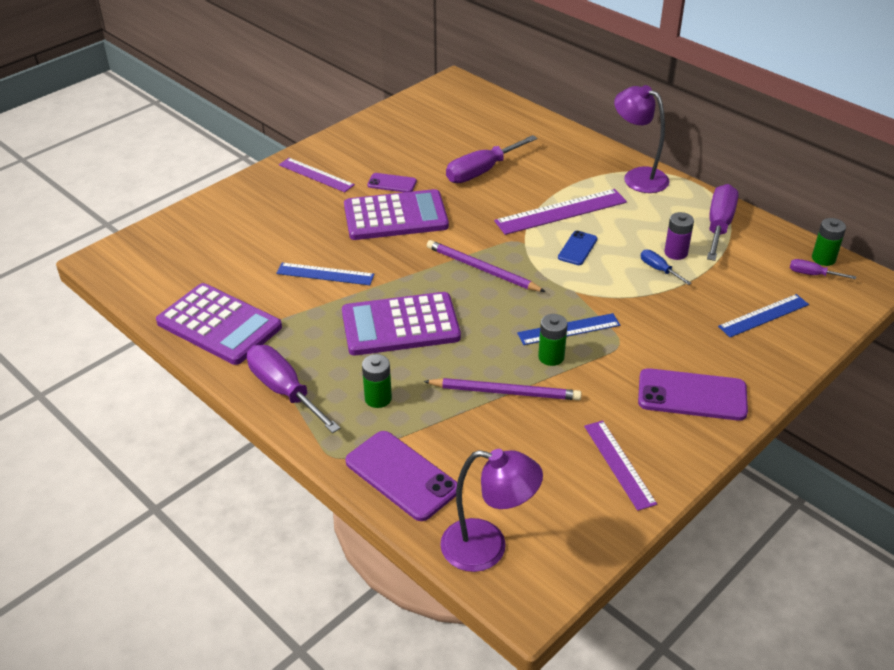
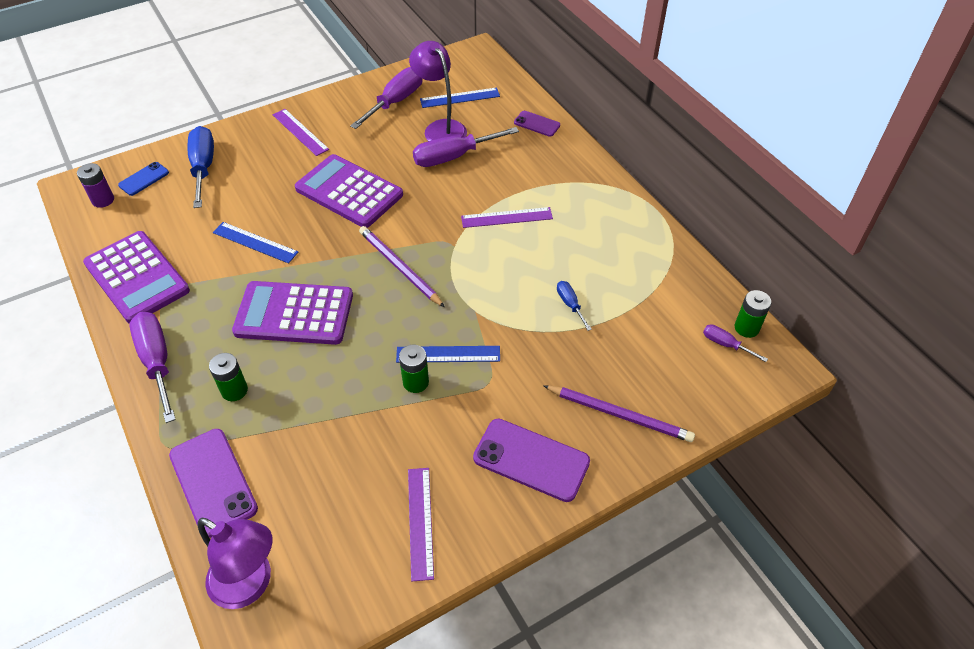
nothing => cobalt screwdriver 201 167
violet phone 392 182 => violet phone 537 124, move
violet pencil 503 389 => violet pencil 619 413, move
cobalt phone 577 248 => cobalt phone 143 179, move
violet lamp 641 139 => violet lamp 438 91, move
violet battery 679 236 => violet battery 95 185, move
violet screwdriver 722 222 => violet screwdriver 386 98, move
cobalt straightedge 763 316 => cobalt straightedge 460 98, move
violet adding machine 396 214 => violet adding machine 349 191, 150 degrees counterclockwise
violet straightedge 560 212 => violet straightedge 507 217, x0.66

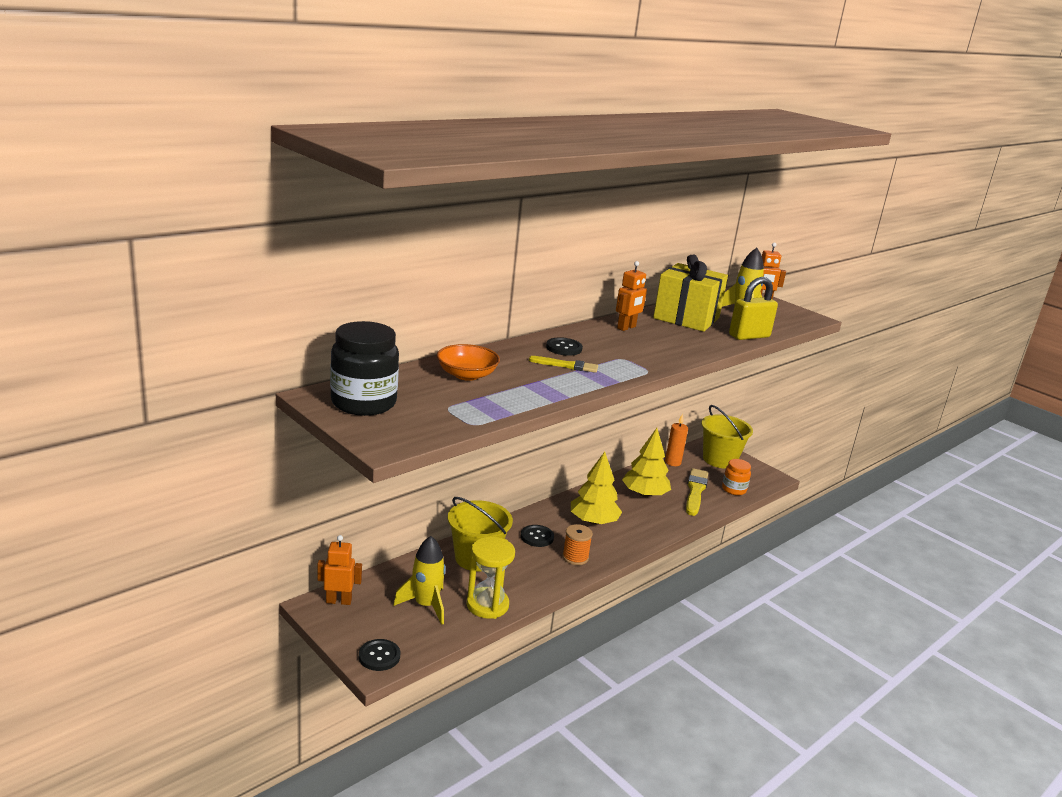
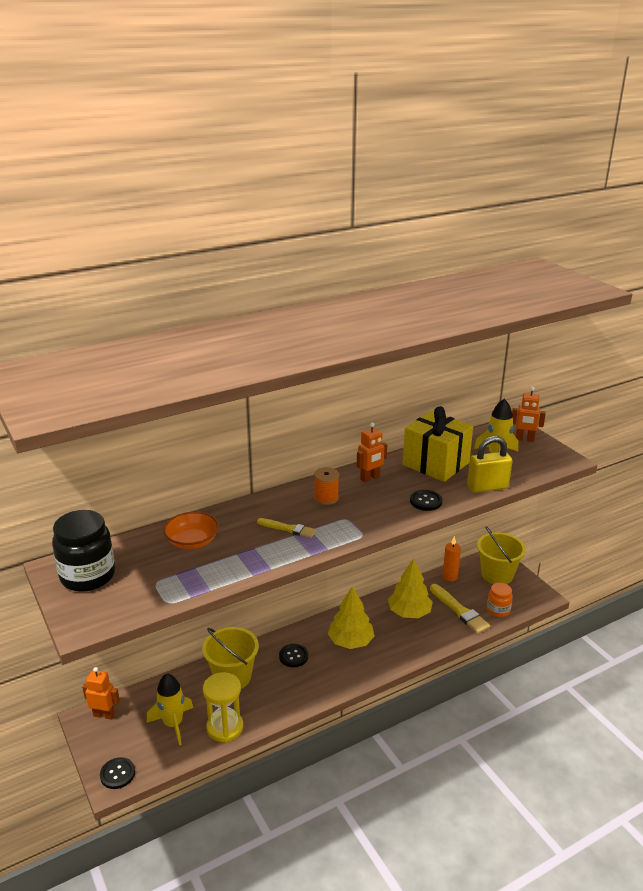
black sewing button 564 346 => black sewing button 426 500, move
orange spool 577 544 => orange spool 326 486, move
golden paintbrush 697 492 => golden paintbrush 460 609, 120 degrees clockwise

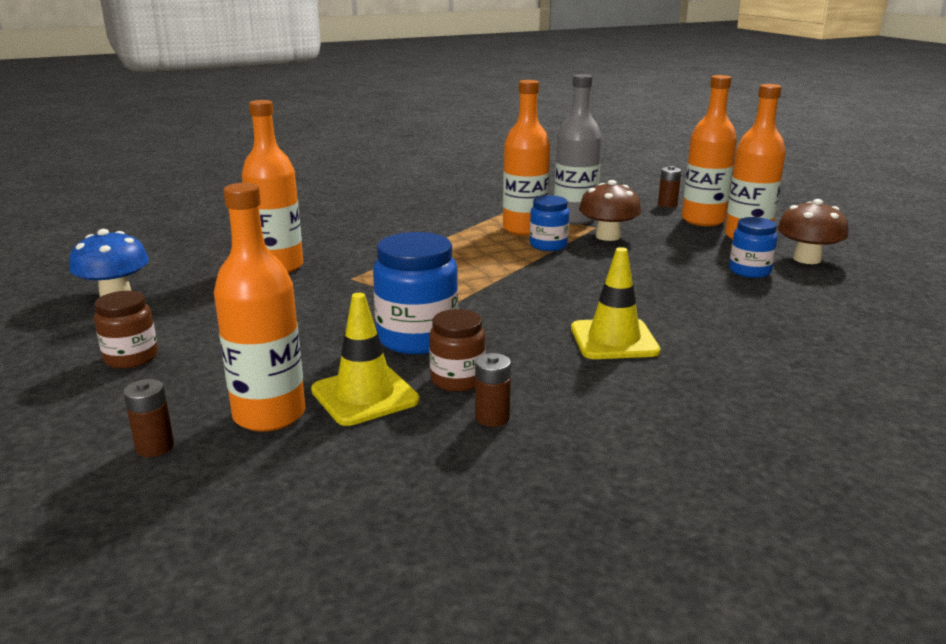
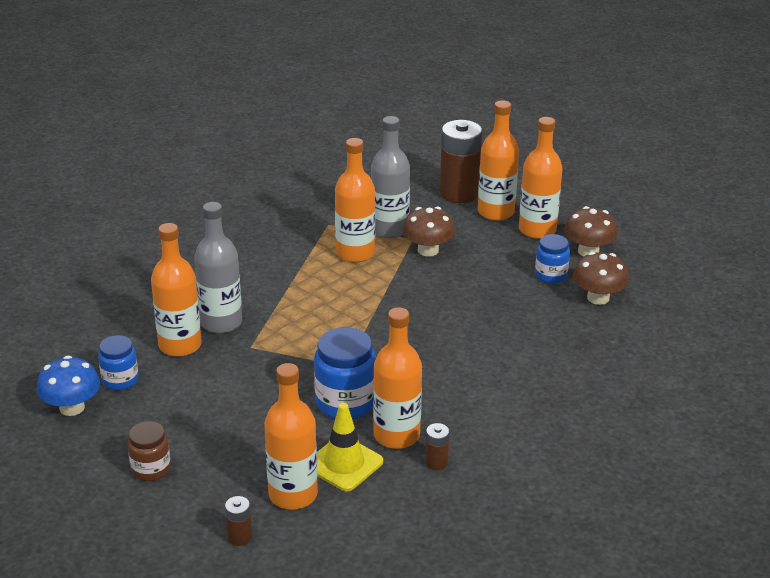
golden safety cone 616 303 => nothing
nothing => gray bottle 218 267
nothing => russet fungus 601 278
cobalt jam jar 549 223 => cobalt jam jar 118 362, move
russet jam jar 457 350 => orange bottle 397 378
russet battery 669 187 => russet battery 461 161, x2.25

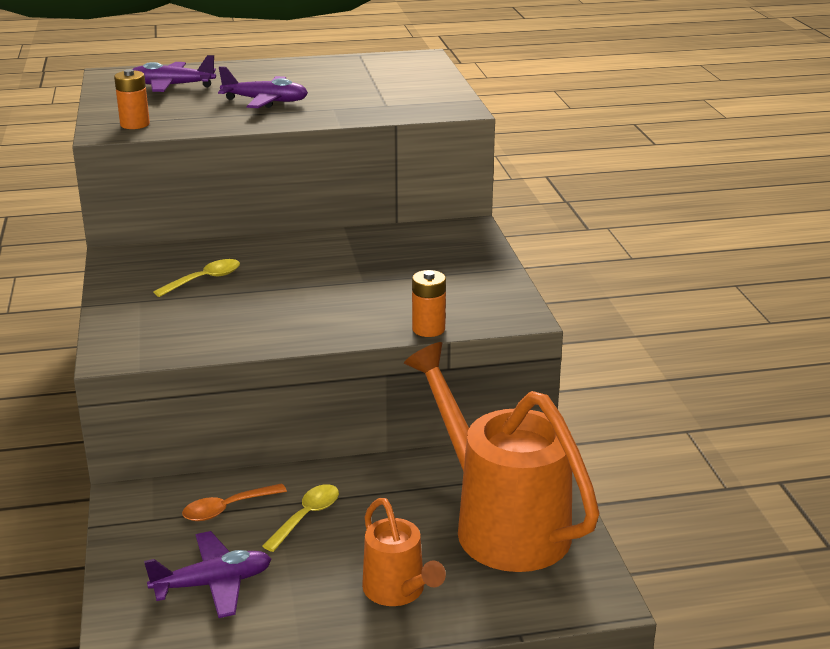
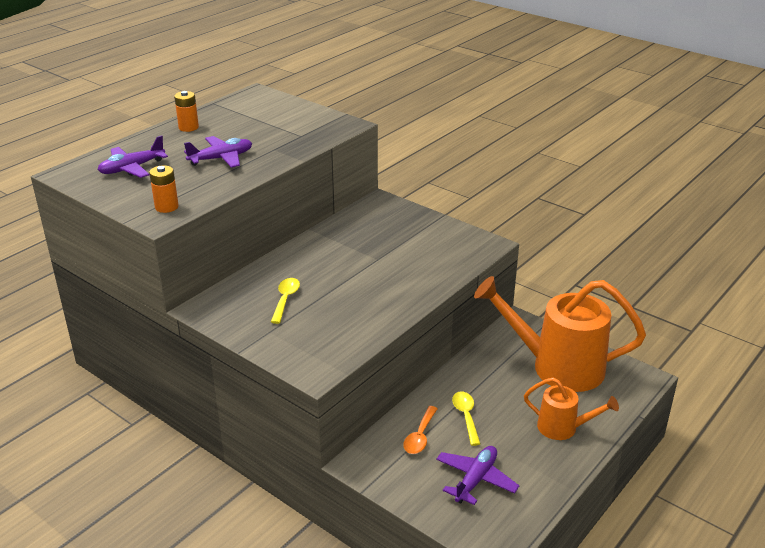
orange battery 429 303 => orange battery 186 111, move

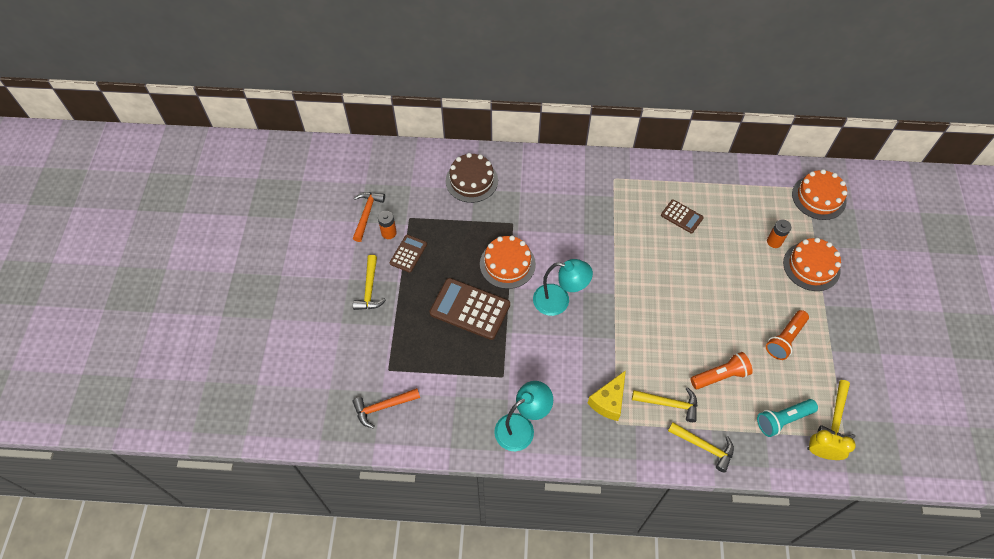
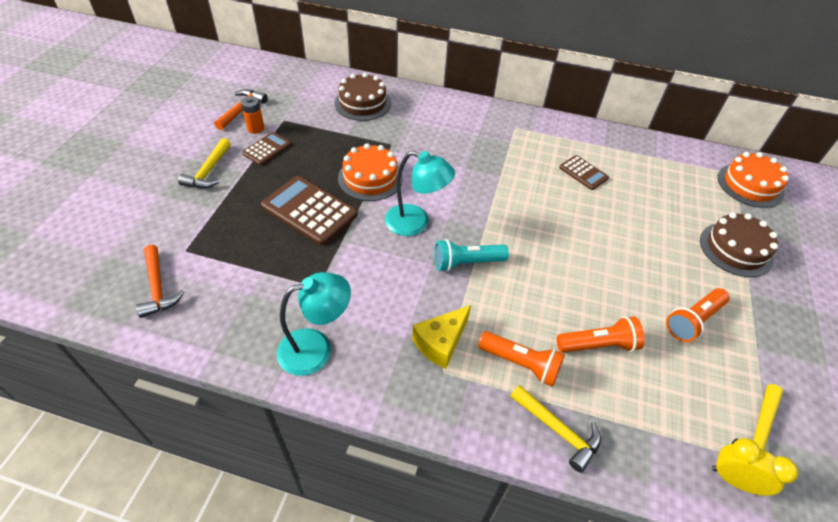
orange battery 779 233 => nothing
turquoise torch 787 418 => turquoise torch 472 255, move
golden carpenter's hammer 664 404 => orange torch 521 359
orange cake 812 264 => russet cake 739 244
orange carpenter's hammer 386 408 => orange carpenter's hammer 160 281, 105 degrees counterclockwise

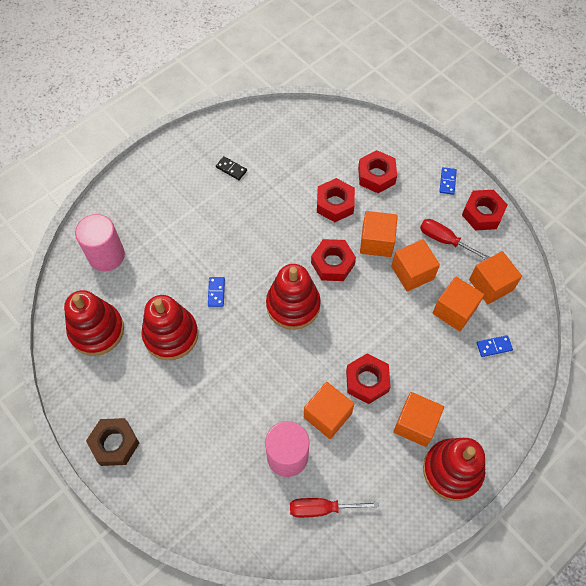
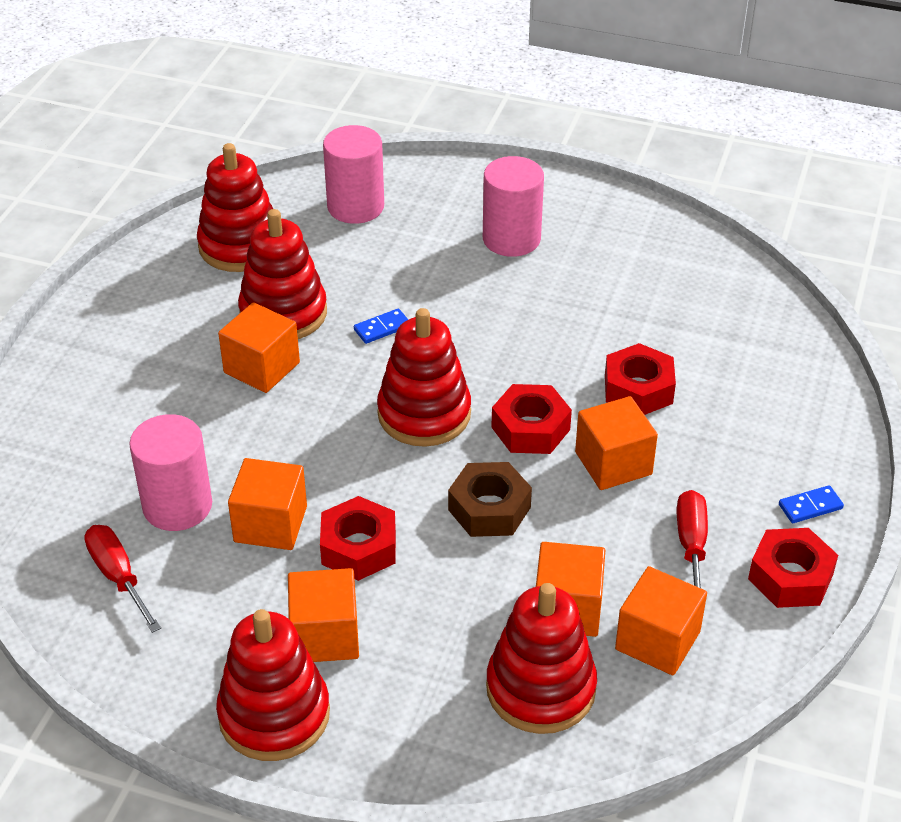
black domino tile 231 168 => nothing
scarlet hexagon nut 377 171 => nothing
nothing => pink cylinder 513 206
russet hexagon nut 112 442 => russet hexagon nut 490 499, move
orange solid cube 415 265 => orange solid cube 259 347, move
cobalt domino tile 495 346 => scarlet stacking toy 541 658

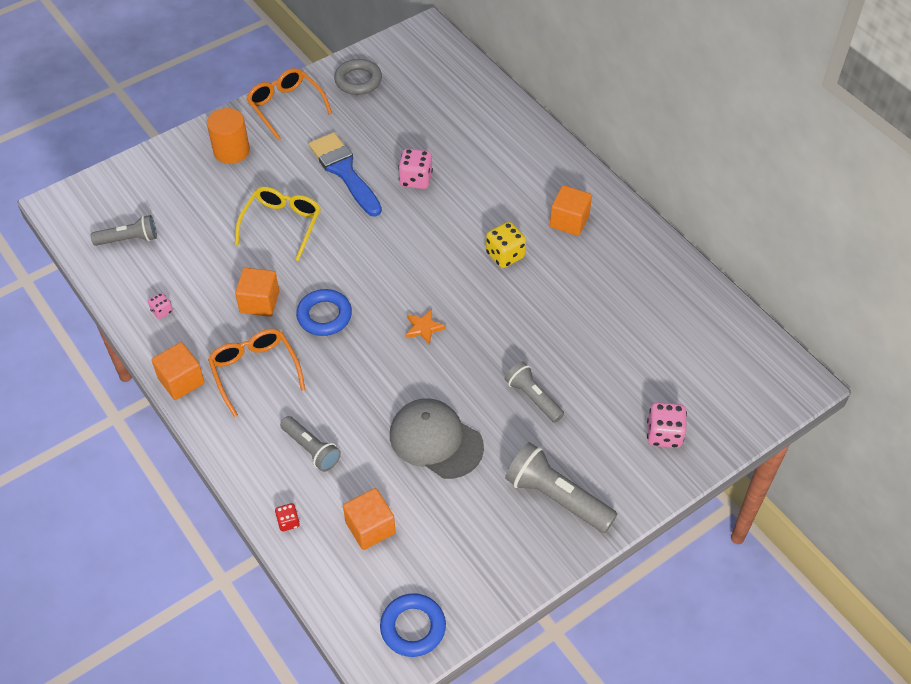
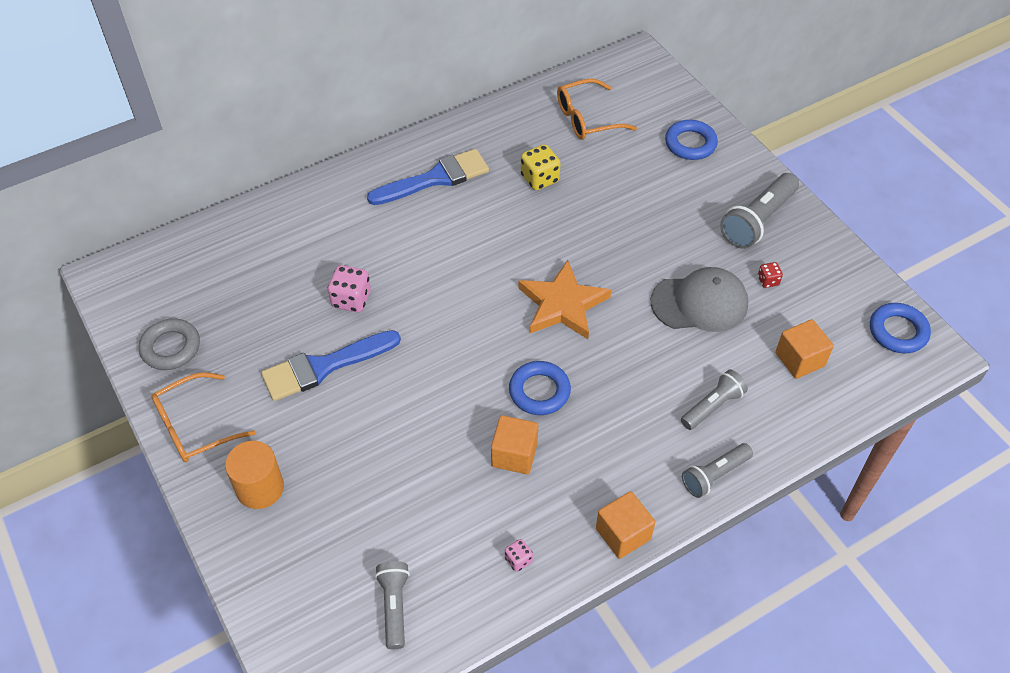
golden glasses 278 224 => nothing
orange glasses 256 373 => orange glasses 597 109, move
scarlet game die 287 517 => scarlet game die 770 275, move
golden game die 506 245 => golden game die 541 167, move
gray torch 534 392 => gray torch 717 470, move
orange solid cube 571 210 => cobalt paintbrush 428 177
pink game die 667 425 => cobalt hoop 691 140
gray peaked cap 437 438 => gray peaked cap 699 299, 135 degrees counterclockwise
orange star 425 327 => orange star 564 299, x2.14

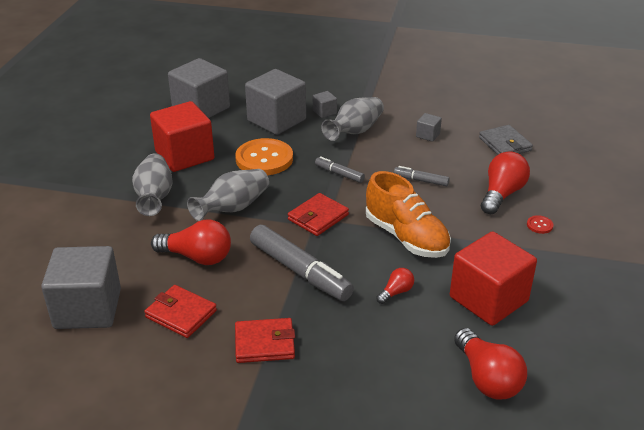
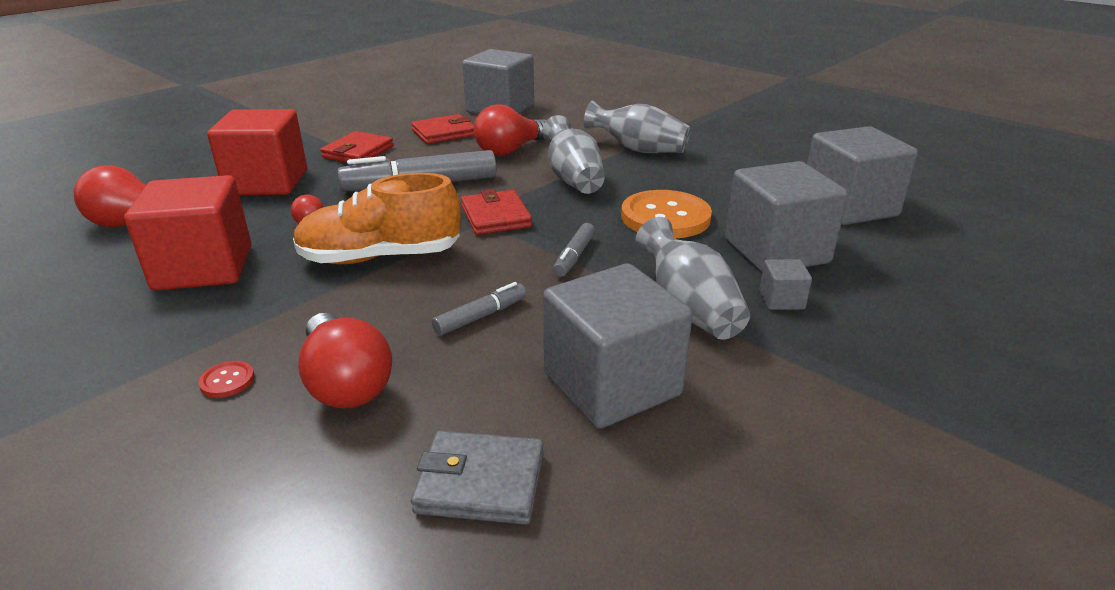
scarlet solid cube 182 136 => scarlet solid cube 257 152, move
gray marker pen 340 169 => gray marker pen 574 250, 135 degrees clockwise
gray solid cube 429 127 => gray solid cube 618 346, x2.34

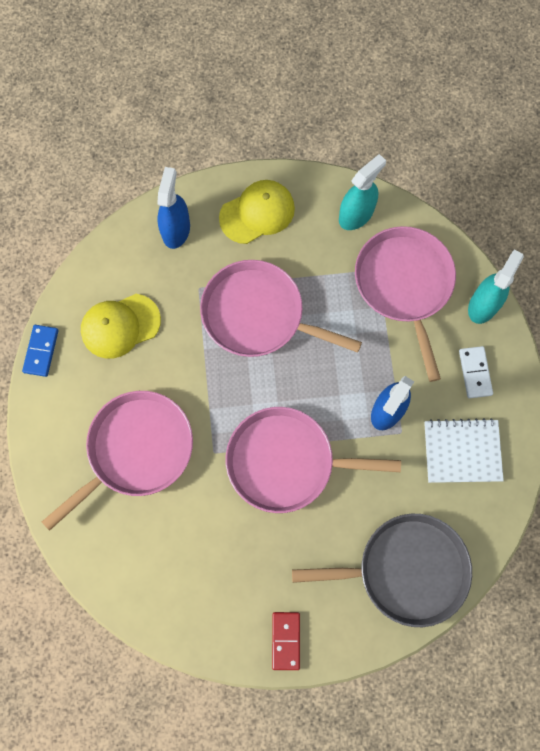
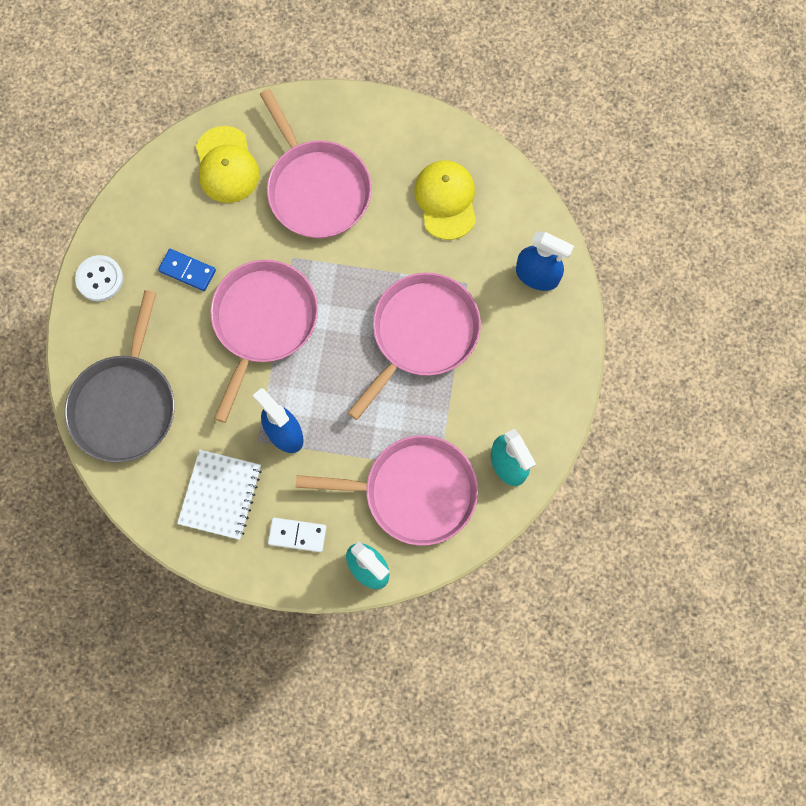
cobalt domino tile 40 351 => cobalt domino tile 187 270, move
golden peaked cap 257 212 => golden peaked cap 227 164, move
scarlet domino tile 286 641 => snow-white sewing button 99 278

